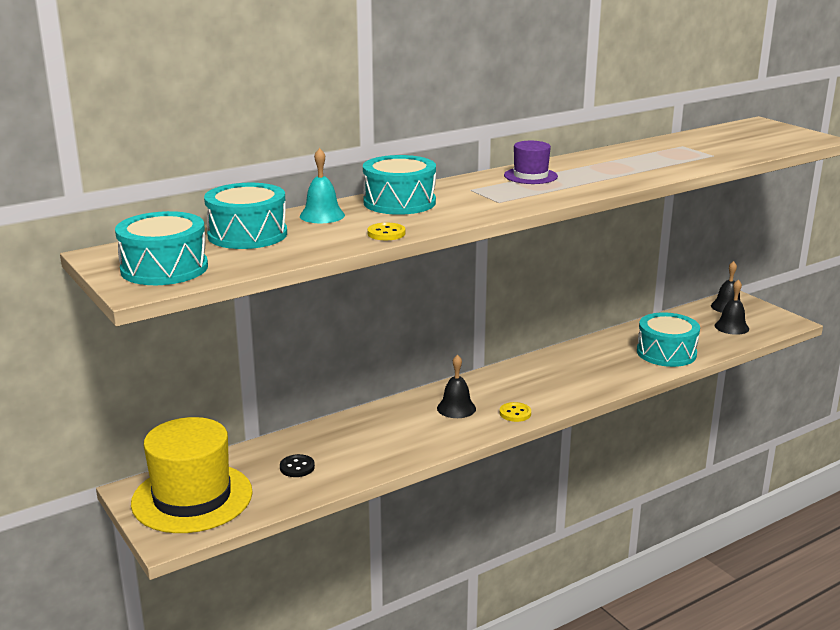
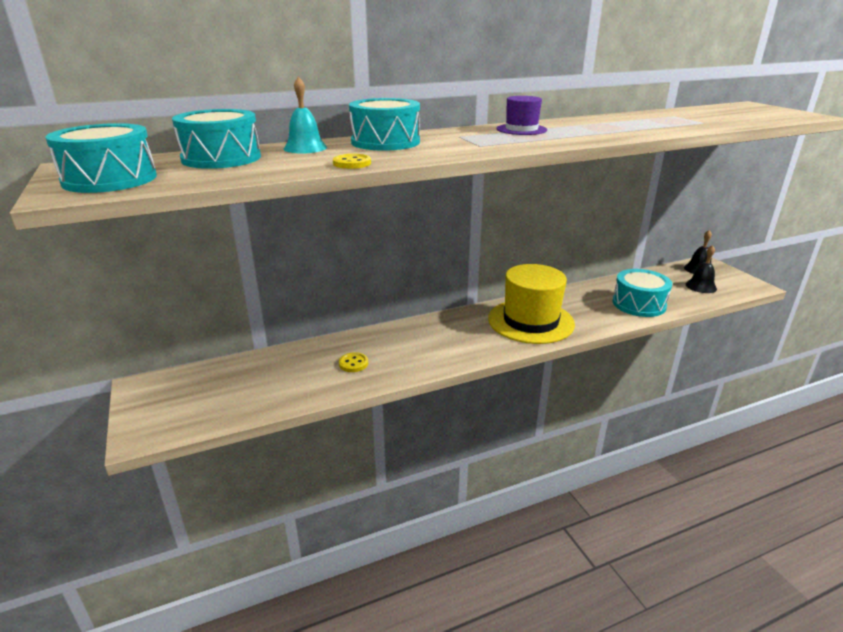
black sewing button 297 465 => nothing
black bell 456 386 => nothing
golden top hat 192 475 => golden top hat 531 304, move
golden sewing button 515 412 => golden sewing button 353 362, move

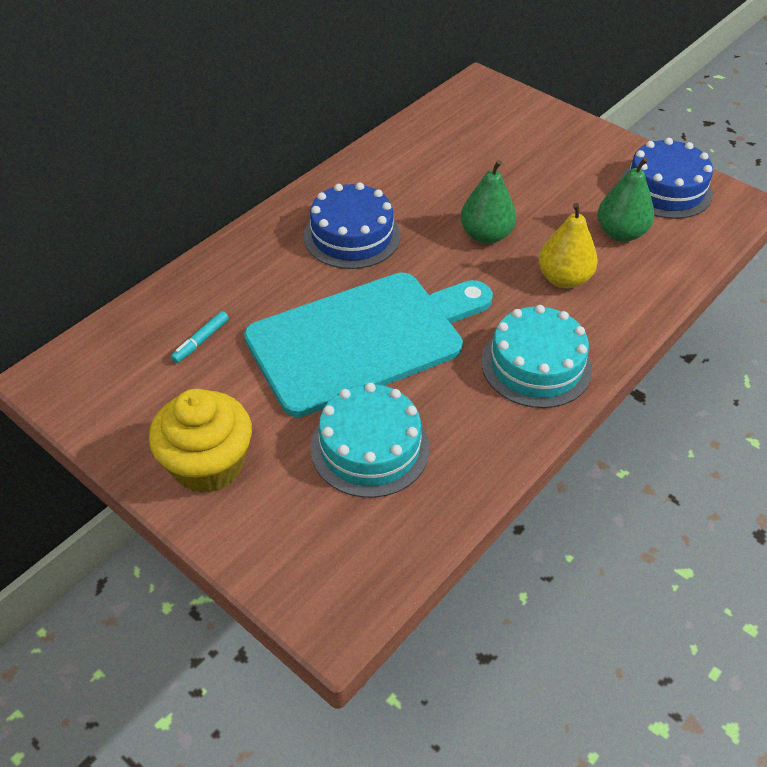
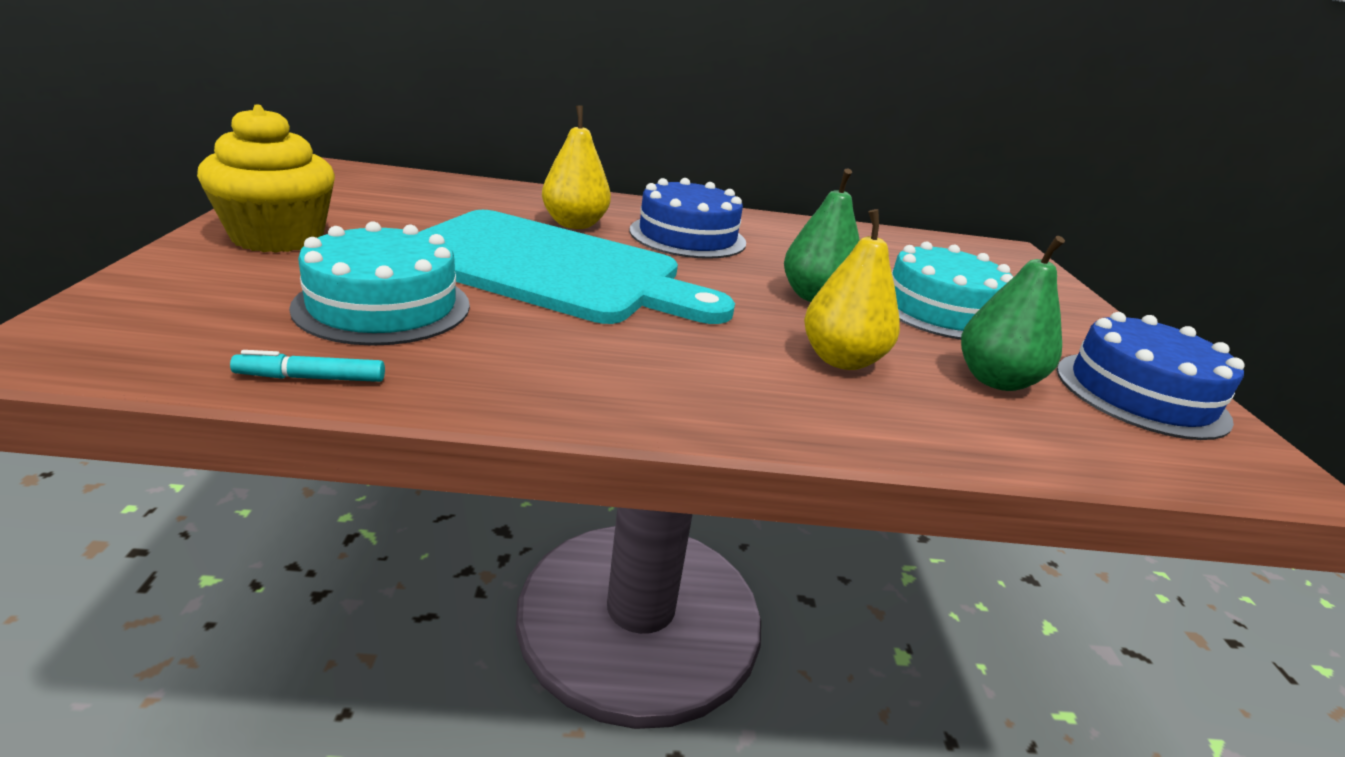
nothing => golden toy pear 576 167
turquoise marker pen 200 337 => turquoise marker pen 307 366, move
turquoise cake 536 356 => turquoise cake 952 290, move

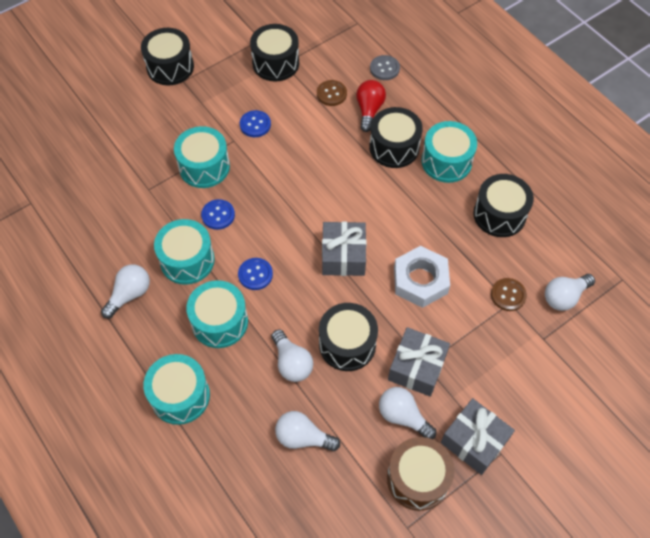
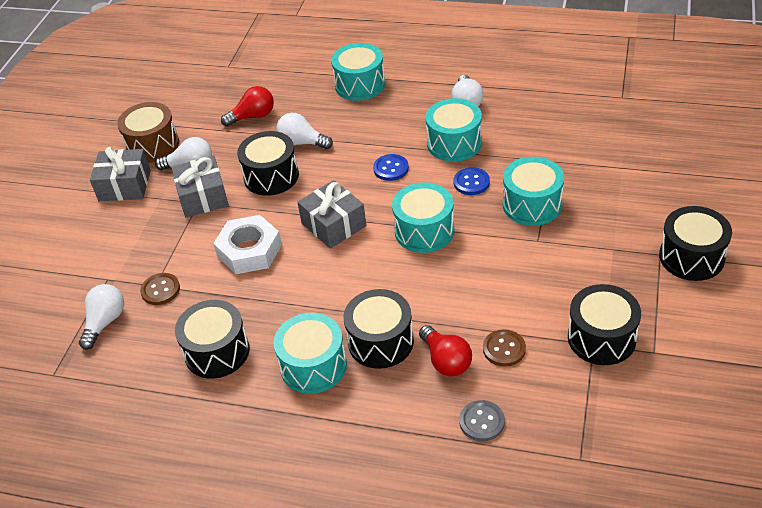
cobalt sewing button 255 123 => nothing
turquoise drum 217 314 => turquoise drum 423 217, move
snow-white lightbulb 307 431 => scarlet lightbulb 247 106

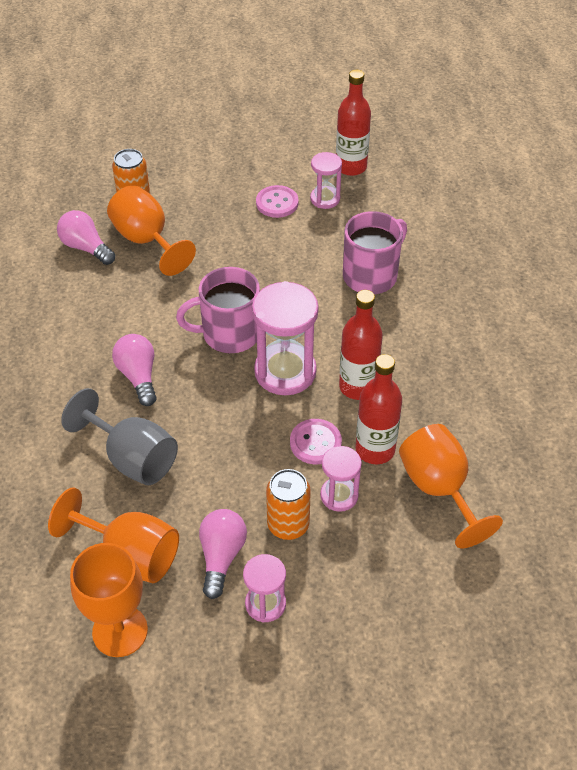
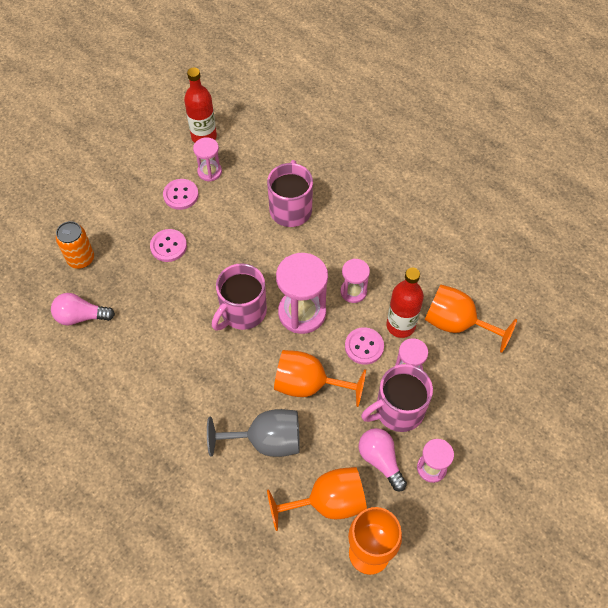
pink lightbulb 134 370 => nothing
nothing => pink sewing button 168 245
orange chalice 151 230 => orange chalice 320 378, move
orange tin 288 504 => pink mug 397 398
scarlet bottle 361 345 => pink sandglass 355 281

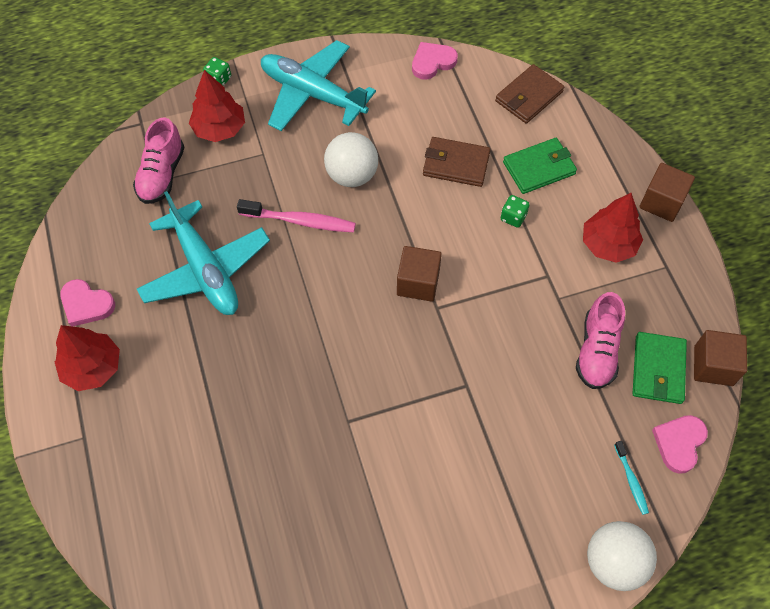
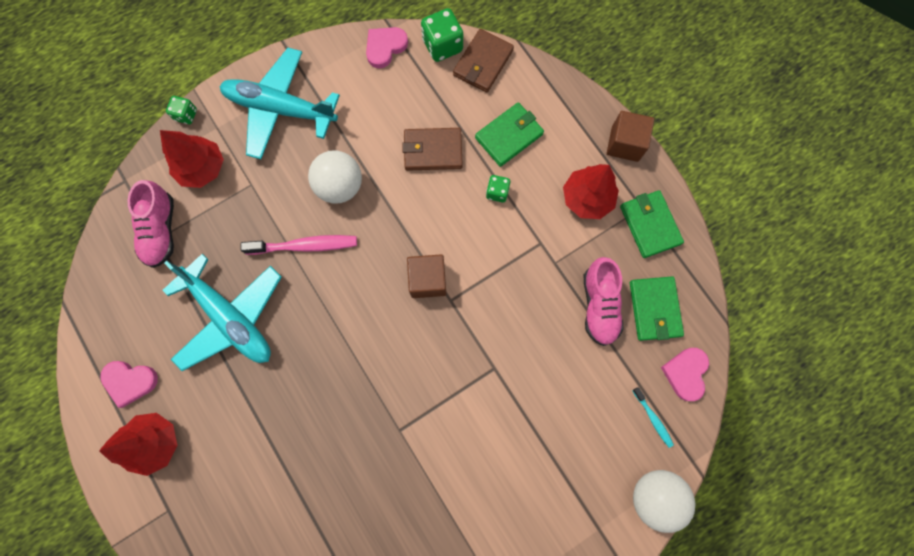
russet solid cube 720 358 => nothing
nothing => emerald game die 442 35
nothing => emerald billfold 652 224

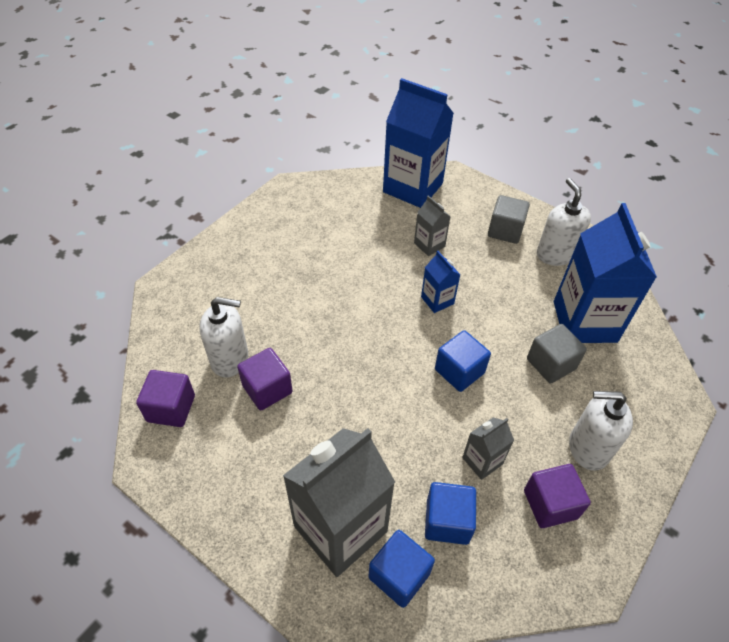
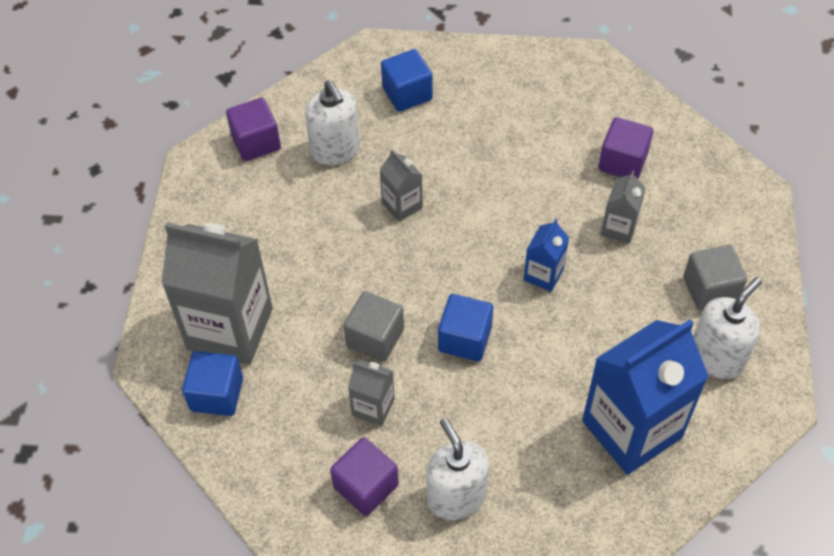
cobalt juice carton 418 143 => nothing
nothing => gray juice carton 401 185
violet solid cube 265 379 => violet solid cube 625 148, move
cobalt solid cube 450 513 => cobalt solid cube 407 80, move
gray solid cube 557 354 => gray solid cube 373 326, move

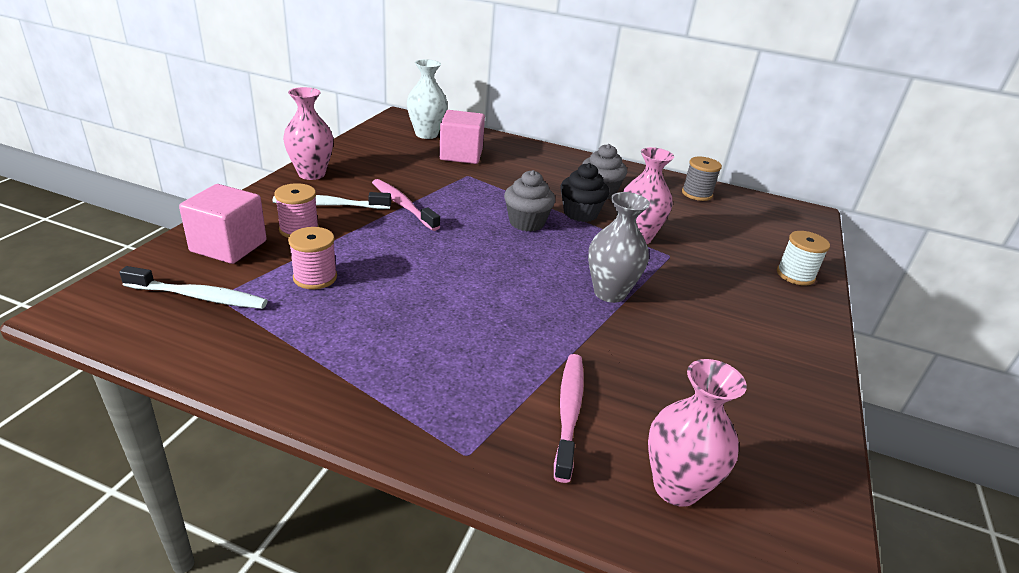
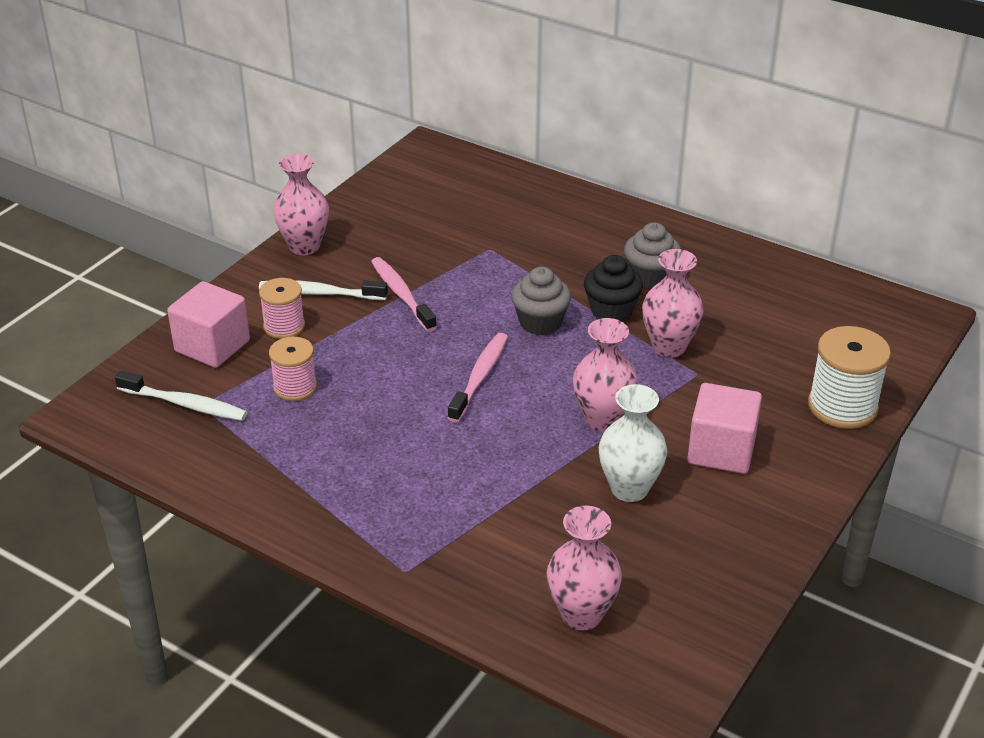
gray spool 702 179 => nothing
snow-white tall vase 427 99 => snow-white tall vase 633 443, move
pink solid cube 462 137 => pink solid cube 724 428, move
pink dental brush 569 418 => pink dental brush 478 378, move
gray tall vase 619 247 => pink tall vase 605 374
snow-white spool 803 258 => snow-white spool 849 377, x1.56

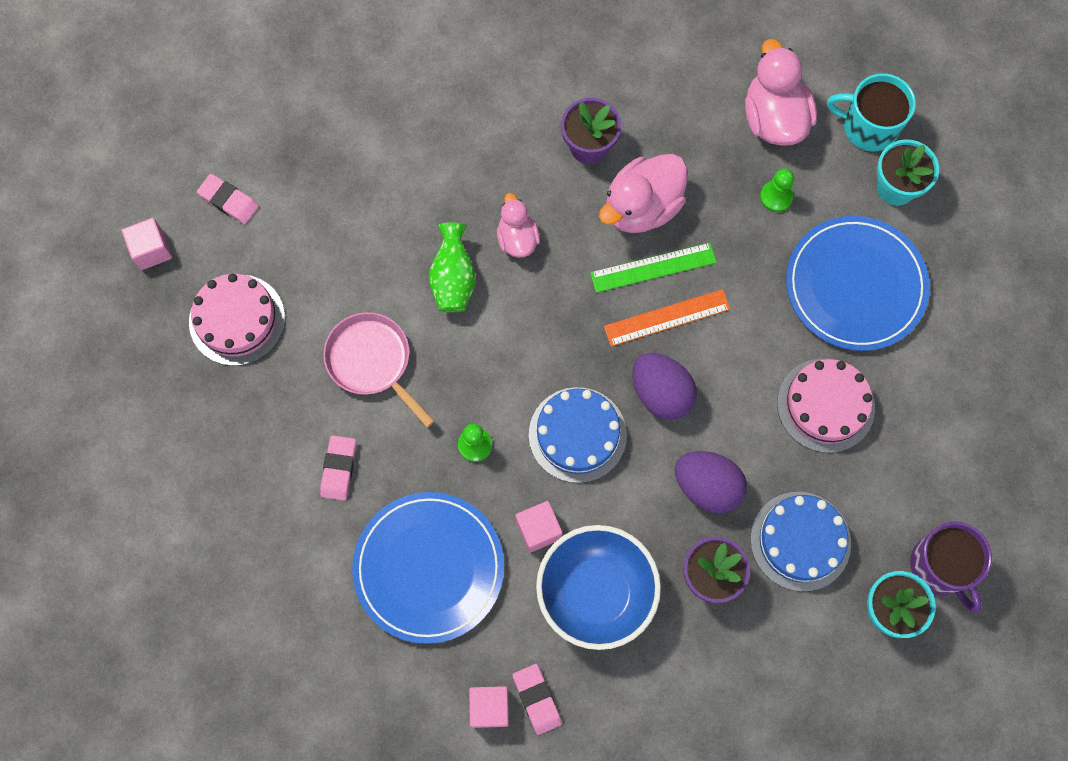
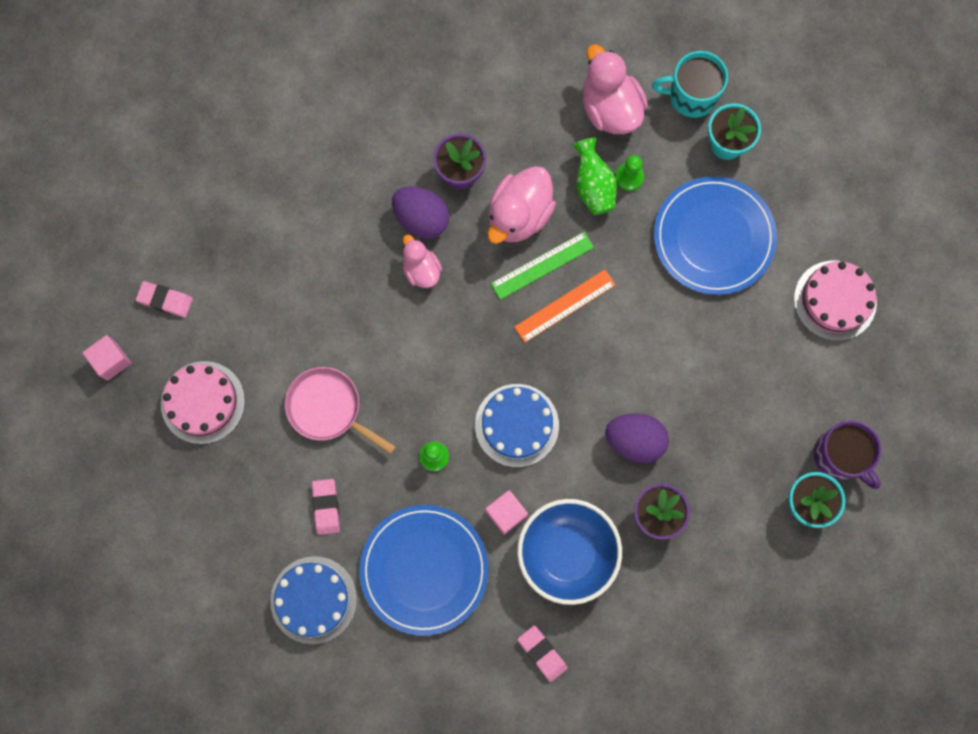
pink solid cube 489 707 => nothing
emerald tall vase 452 267 => emerald tall vase 594 176, move
violet egg 664 386 => violet egg 421 212, move
cobalt cake 800 542 => cobalt cake 313 600, move
pink cake 826 405 => pink cake 835 301, move

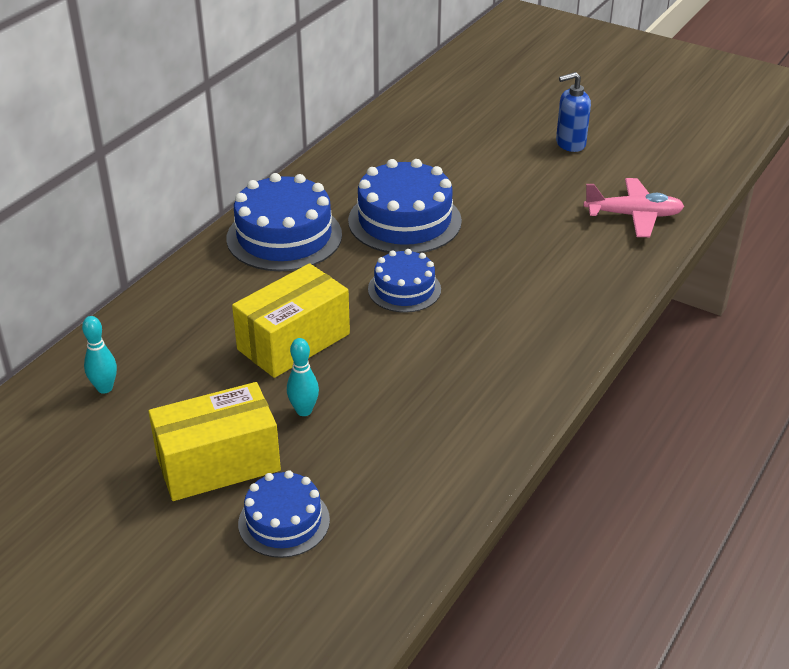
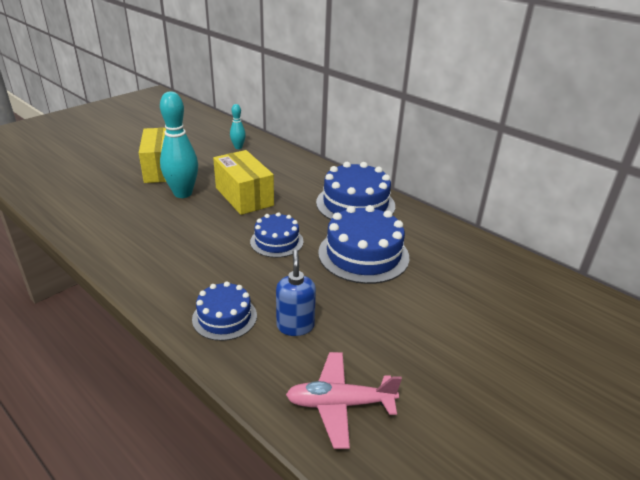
cobalt cake 284 514 => cobalt cake 224 311, move
cobalt soap dispenser 573 112 => cobalt soap dispenser 296 293, move
pink aeroplane 634 207 => pink aeroplane 344 400, 75 degrees clockwise
turquoise tenpin 303 377 => turquoise tenpin 179 144, x1.98

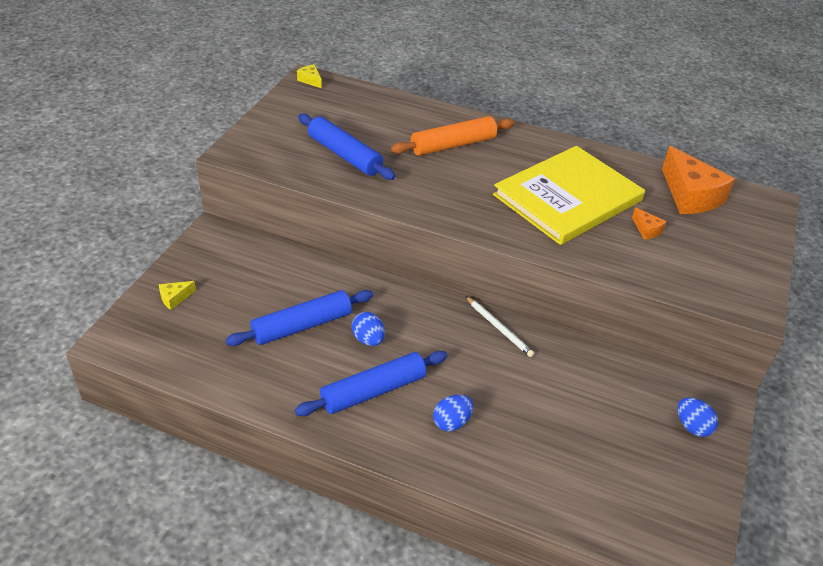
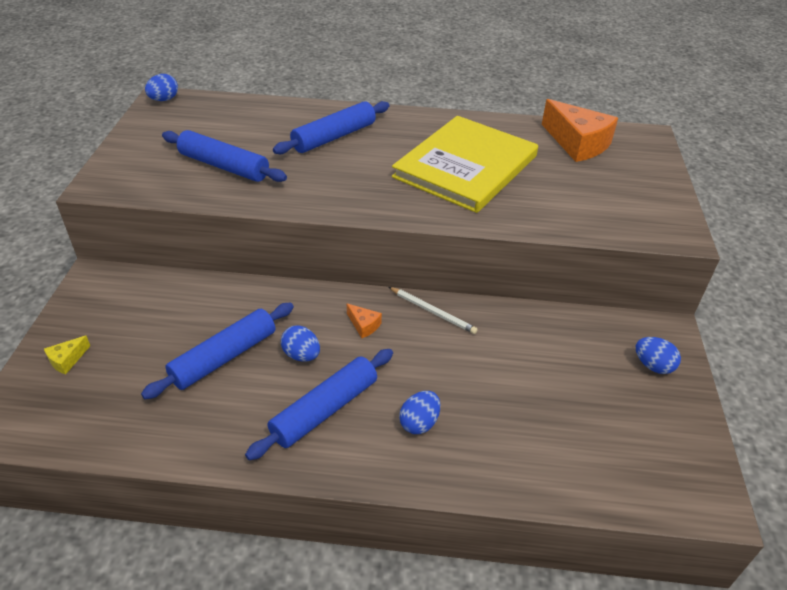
orange cheese 649 223 => orange cheese 364 321, move
golden cheese 309 76 => cobalt egg 161 87
orange dough roller 452 136 => cobalt dough roller 331 127

